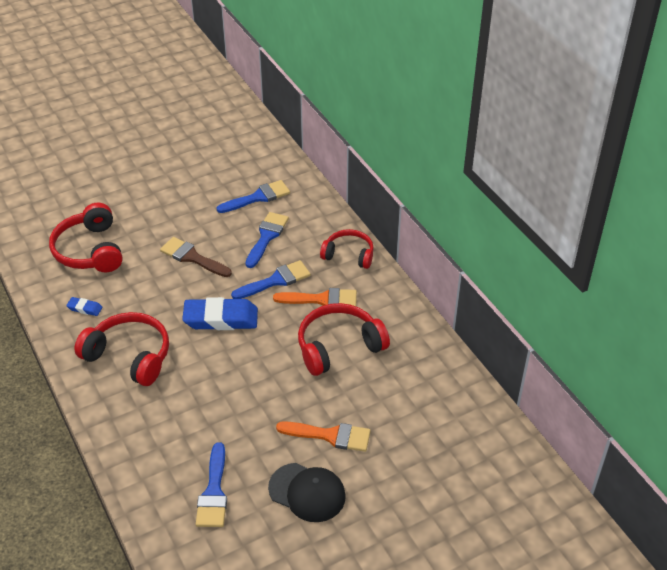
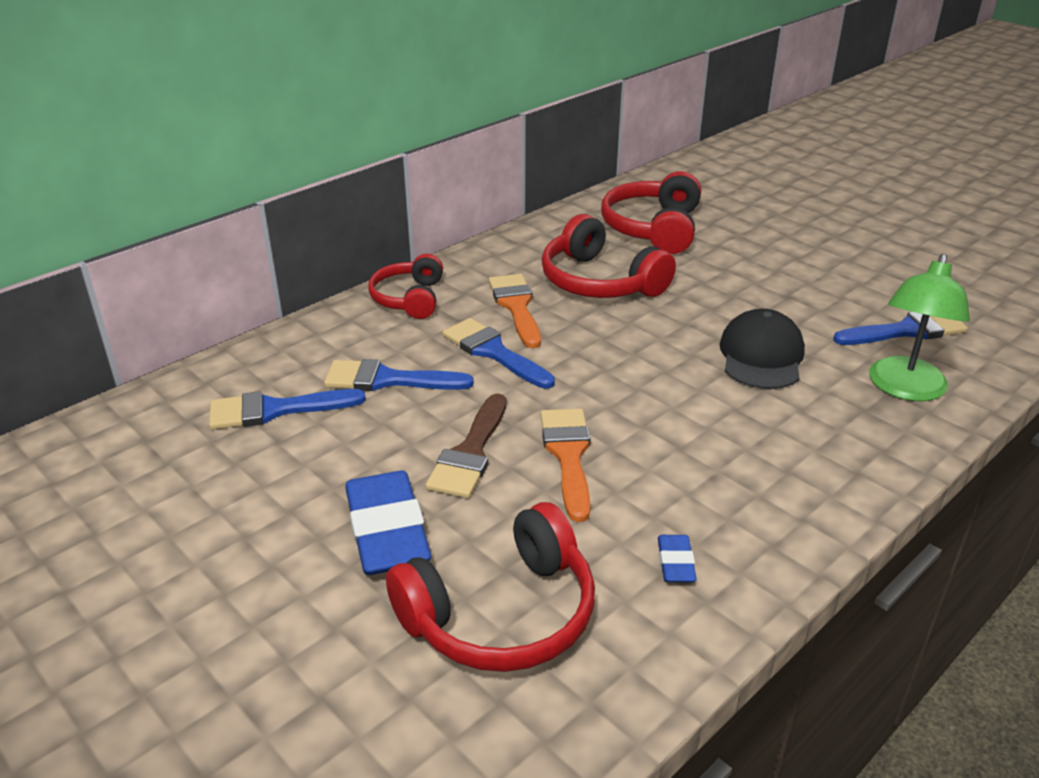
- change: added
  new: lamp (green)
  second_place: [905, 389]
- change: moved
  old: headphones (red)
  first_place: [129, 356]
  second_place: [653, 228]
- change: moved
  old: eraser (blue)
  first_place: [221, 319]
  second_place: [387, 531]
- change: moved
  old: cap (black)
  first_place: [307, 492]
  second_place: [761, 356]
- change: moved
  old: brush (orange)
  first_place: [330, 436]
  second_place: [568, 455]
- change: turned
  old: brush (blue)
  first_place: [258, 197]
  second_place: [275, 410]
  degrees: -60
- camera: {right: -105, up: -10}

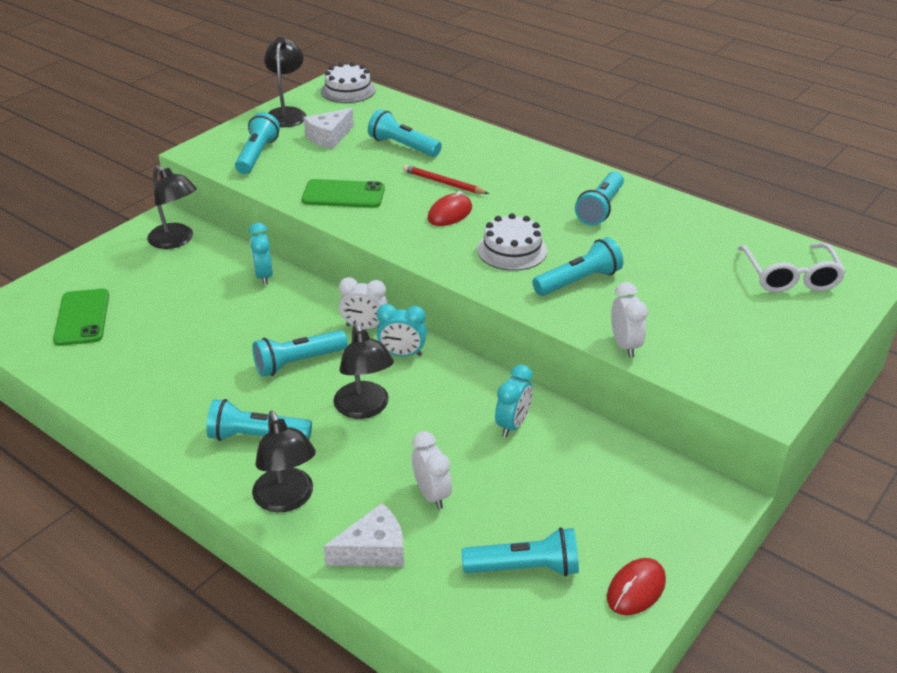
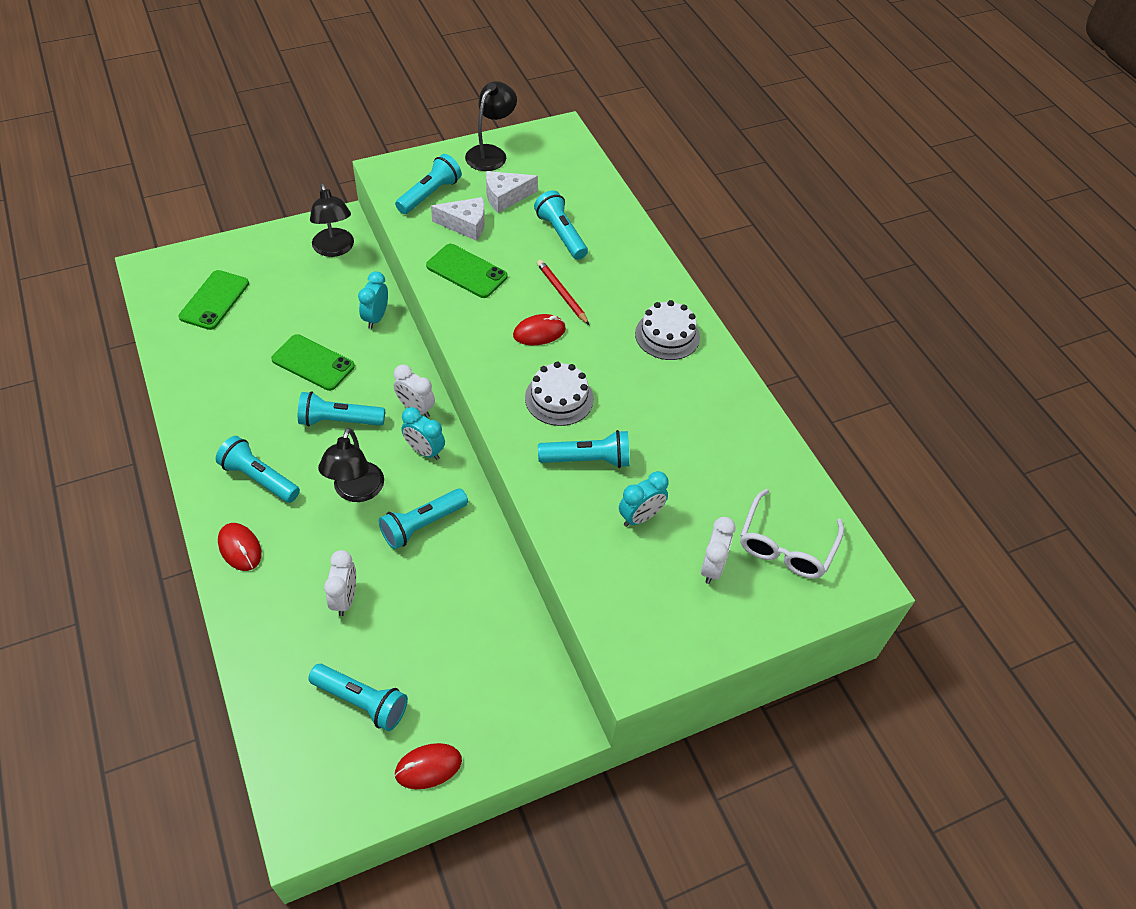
- change: added
  new: phone (green)
  second_place: [313, 363]
- change: moved
  old: cake (white)
  first_place: [348, 90]
  second_place: [667, 335]
- change: moved
  old: cheese (white)
  first_place: [373, 550]
  second_place: [465, 225]
- change: moved
  old: clock (turquoise)
  first_place: [512, 425]
  second_place: [640, 517]
- change: moved
  old: flashlight (turquoise)
  first_place: [600, 208]
  second_place: [422, 525]
- change: moved
  old: clock (white)
  first_place: [625, 345]
  second_place: [712, 567]
- change: replaced
  old: lamp (black)
  new: mouse (red)
  first_place: [287, 499]
  second_place: [240, 548]
- camera: {right: 25, up: 15}

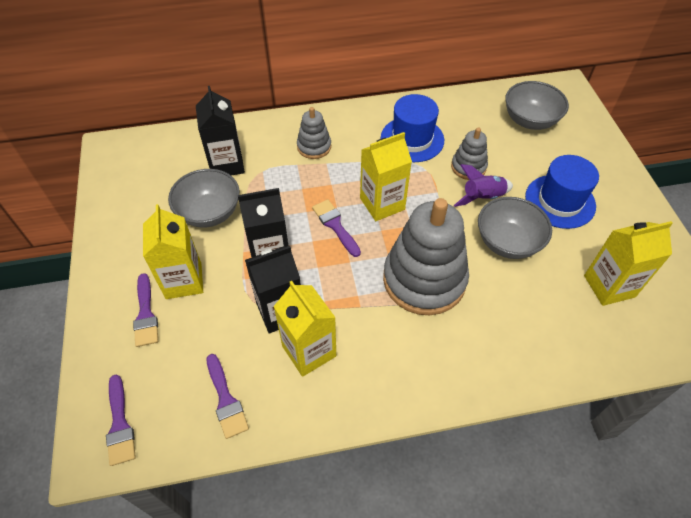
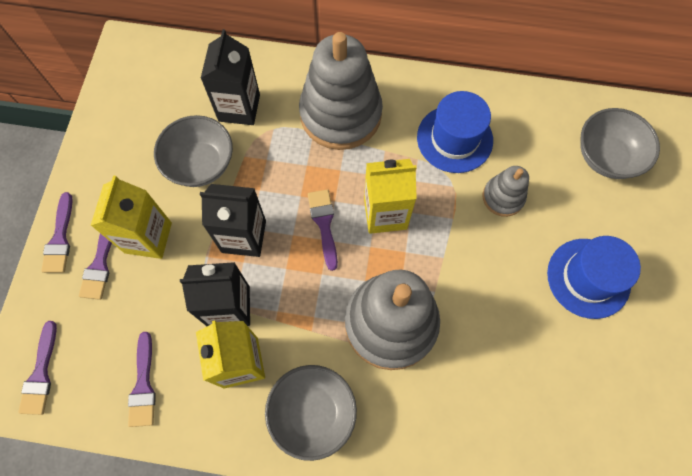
- change: removed
  old: rocket (purple)
  first_place: [482, 197]
- change: removed
  old: carton (yellow)
  first_place: [609, 286]
- change: added
  new: brush (purple)
  second_place: [60, 238]
- change: moved
  old: bowl (grey)
  first_place: [507, 242]
  second_place: [312, 413]
- change: resized
  old: stacking toy (grey)
  first_place: [314, 147]
  second_place: [340, 114]
  factor: 2.04
- camera: {right: 20, up: 15}

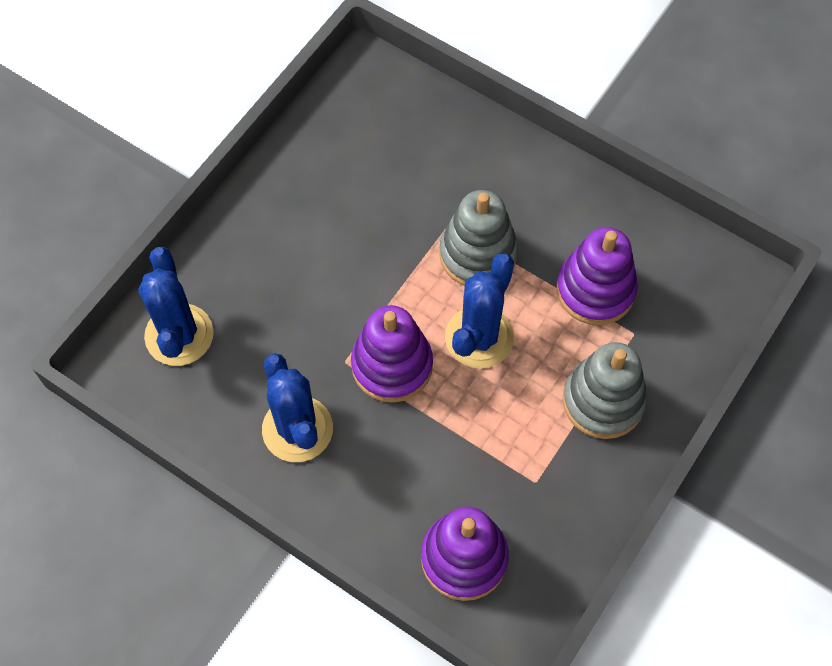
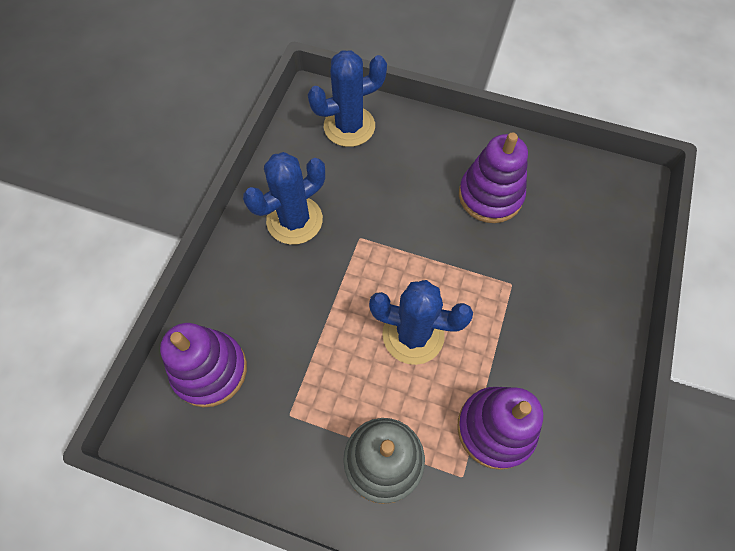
- change: removed
  old: stacking toy (grey)
  first_place: [478, 254]
- change: moved
  old: stacking toy (purple)
  first_place: [392, 365]
  second_place: [490, 196]
- camera: {right: 75, up: 0}

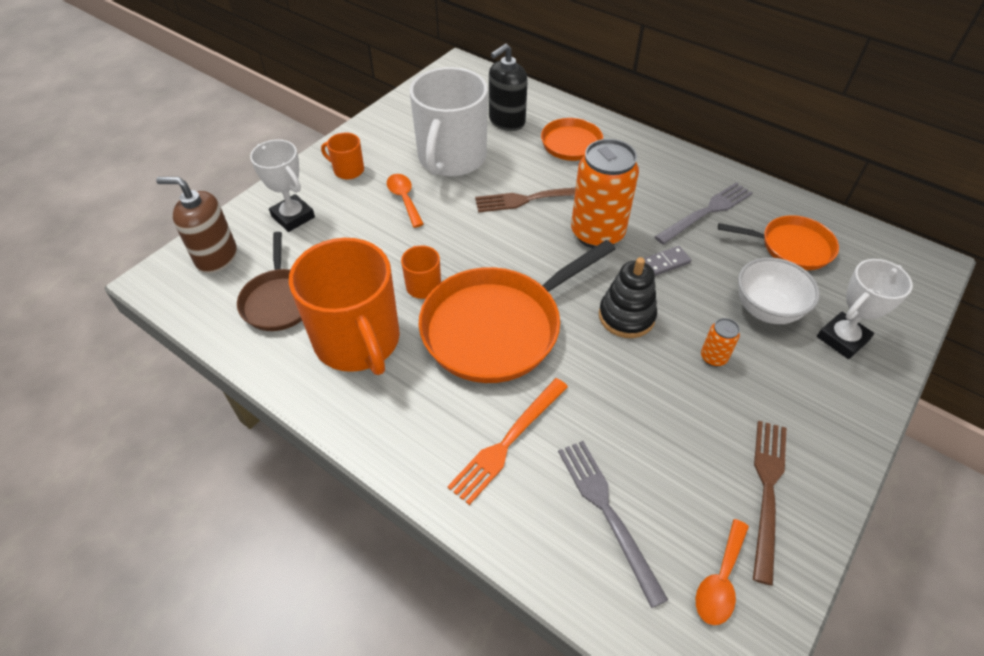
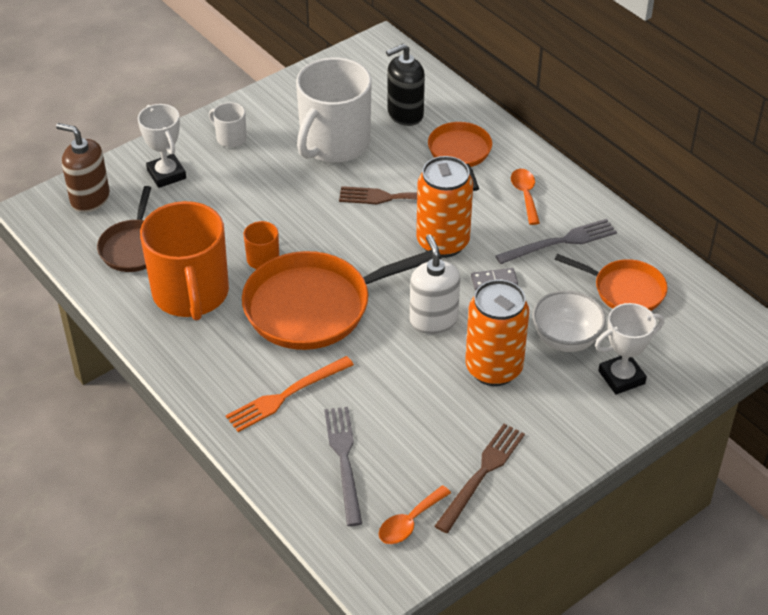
- change: moved
  old: spoon (orange)
  first_place: [404, 199]
  second_place: [525, 195]
- change: replaced
  old: stacking toy (black)
  new: soap dispenser (white)
  first_place: [626, 316]
  second_place: [433, 320]
- change: recoloured
  old: mug (orange)
  new: mug (white)
  first_place: [348, 170]
  second_place: [230, 138]
- change: resized
  old: can (orange)
  first_place: [713, 357]
  second_place: [493, 368]
  factor: 2.29
- camera: {right: 15, up: -5}

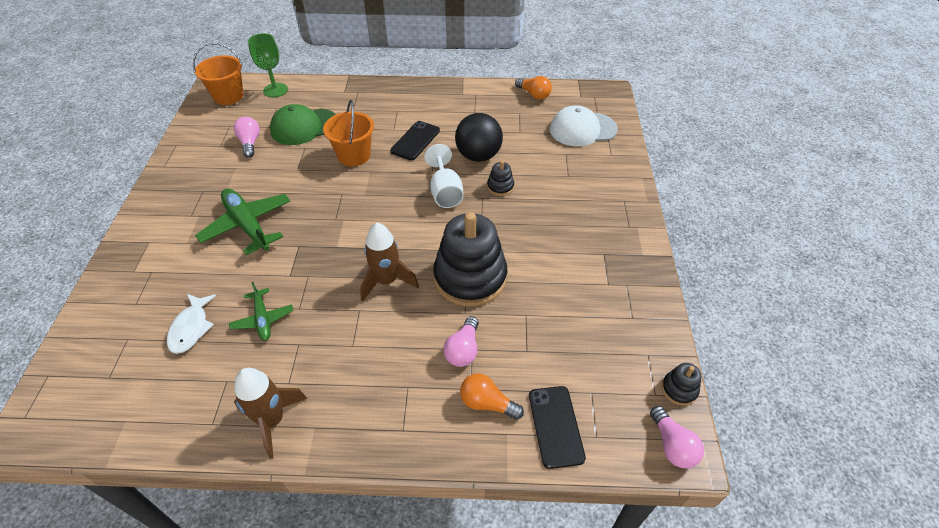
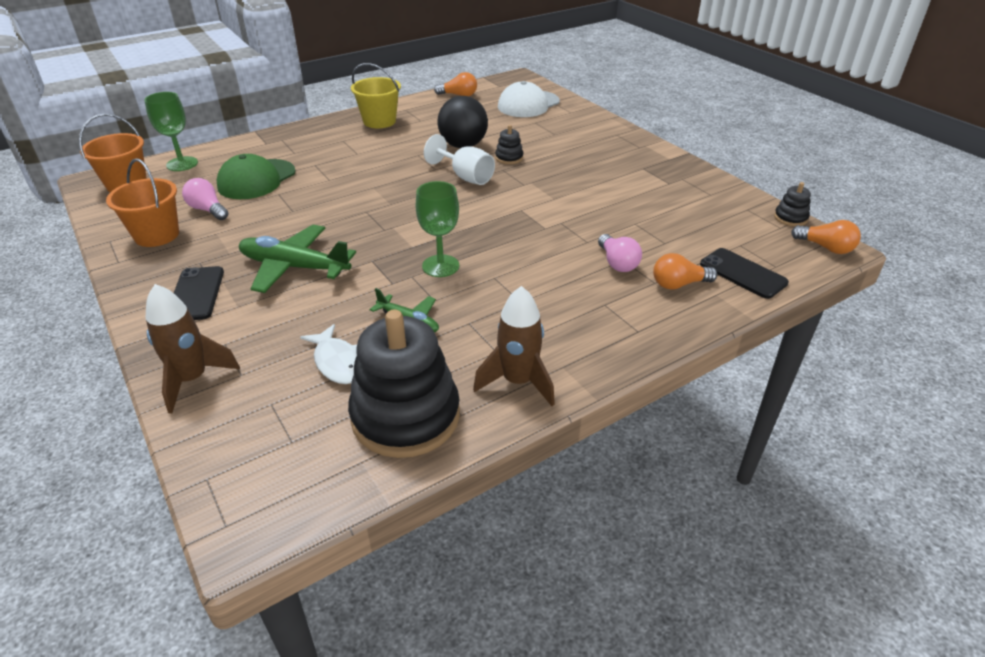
- change: added
  new: bucket (yellow)
  second_place: [379, 121]
- change: added
  new: goblet (green)
  second_place: [440, 266]
- change: moved
  old: bucket (orange)
  first_place: [354, 155]
  second_place: [157, 235]
- change: moved
  old: rocket (brown)
  first_place: [386, 281]
  second_place: [192, 379]
- change: moved
  old: phone (black)
  first_place: [415, 141]
  second_place: [196, 294]
- change: moved
  old: stacking toy (black)
  first_place: [470, 277]
  second_place: [405, 416]
- change: recoloured
  old: light bulb (pink)
  new: light bulb (orange)
  first_place: [672, 445]
  second_place: [825, 247]
- camera: {right: -35, up: -10}

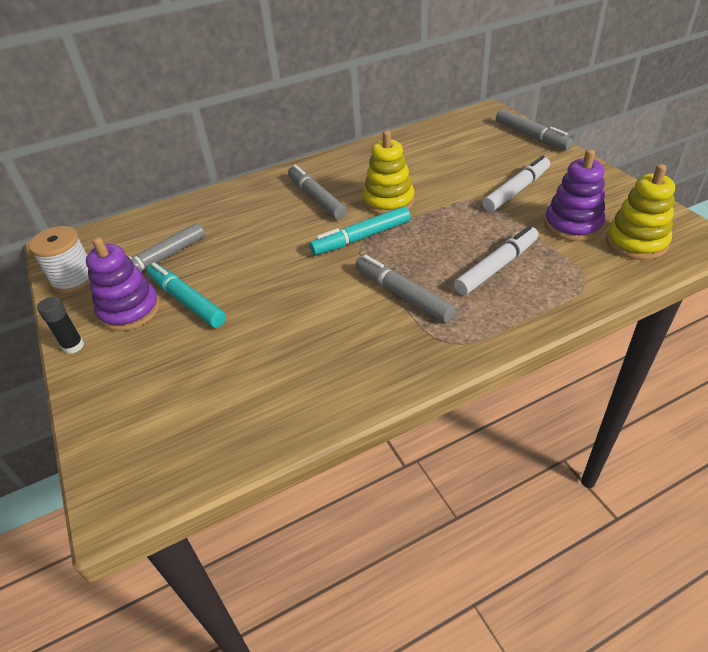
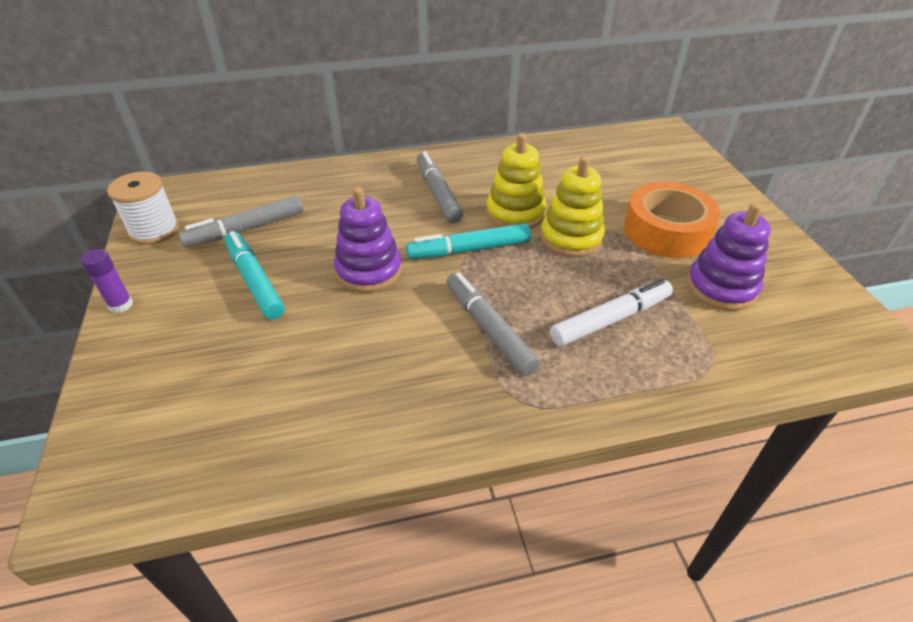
- change: removed
  old: marker (grey)
  first_place: [531, 136]
- change: moved
  old: stacking toy (purple)
  first_place: [130, 310]
  second_place: [369, 271]
- change: moved
  old: stacking toy (yellow)
  first_place: [636, 242]
  second_place: [571, 238]
- change: replaced
  old: marker (white)
  new: tape (orange)
  first_place: [516, 191]
  second_place: [666, 231]
- change: recoloured
  old: glue stick (black)
  new: glue stick (purple)
  first_place: [73, 346]
  second_place: [121, 305]
- camera: {right: 10, up: 0}

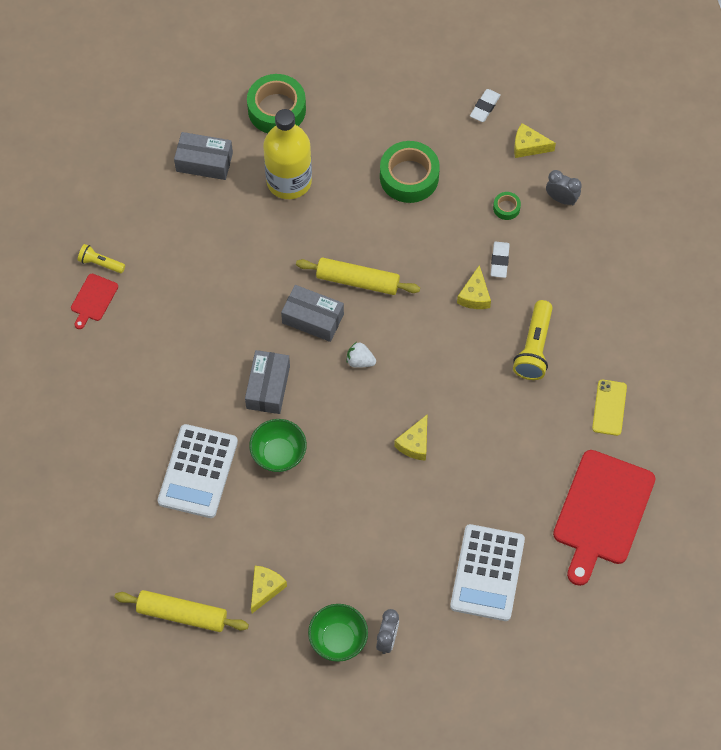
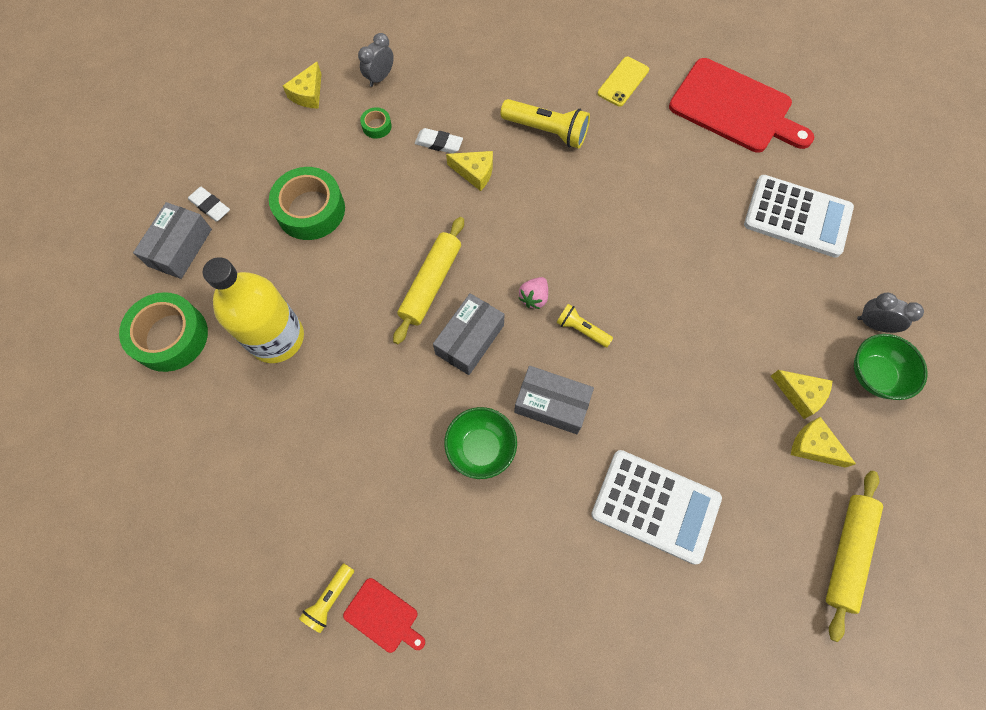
- change: added
  new: flashlight (yellow)
  second_place: [581, 330]
- change: moved
  old: box (grey)
  first_place: [204, 162]
  second_place: [180, 247]
- change: moved
  old: bowl (green)
  first_place: [278, 454]
  second_place: [481, 448]
- change: moved
  old: cheese (yellow)
  first_place: [415, 443]
  second_place: [800, 394]
- change: moved
  old: eraser (white)
  first_place: [485, 107]
  second_place: [210, 206]
- change: recoloured
  old: strawberry (white)
  new: strawberry (pink)
  first_place: [360, 361]
  second_place: [534, 297]
- change: turned
  old: phone (yellow)
  first_place: [609, 407]
  second_place: [623, 82]
  degrees: -75
- camera: {right: -80, up: 5}

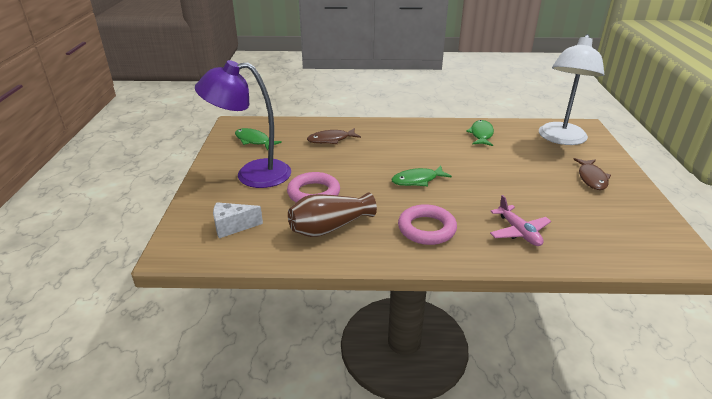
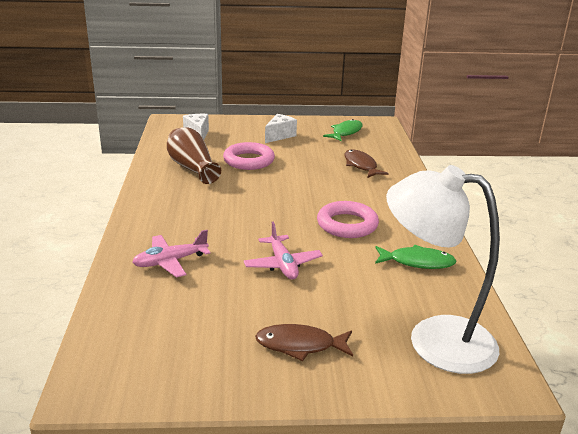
- change: removed
  old: fish (green)
  first_place: [417, 180]
- change: added
  new: plane (pink)
  second_place: [282, 264]
- change: moved
  old: ring (pink)
  first_place: [426, 229]
  second_place: [347, 224]
- change: replaced
  old: lamp (purple)
  new: cheese (white)
  first_place: [252, 174]
  second_place: [279, 136]
- camera: {right: 85, up: -5}

